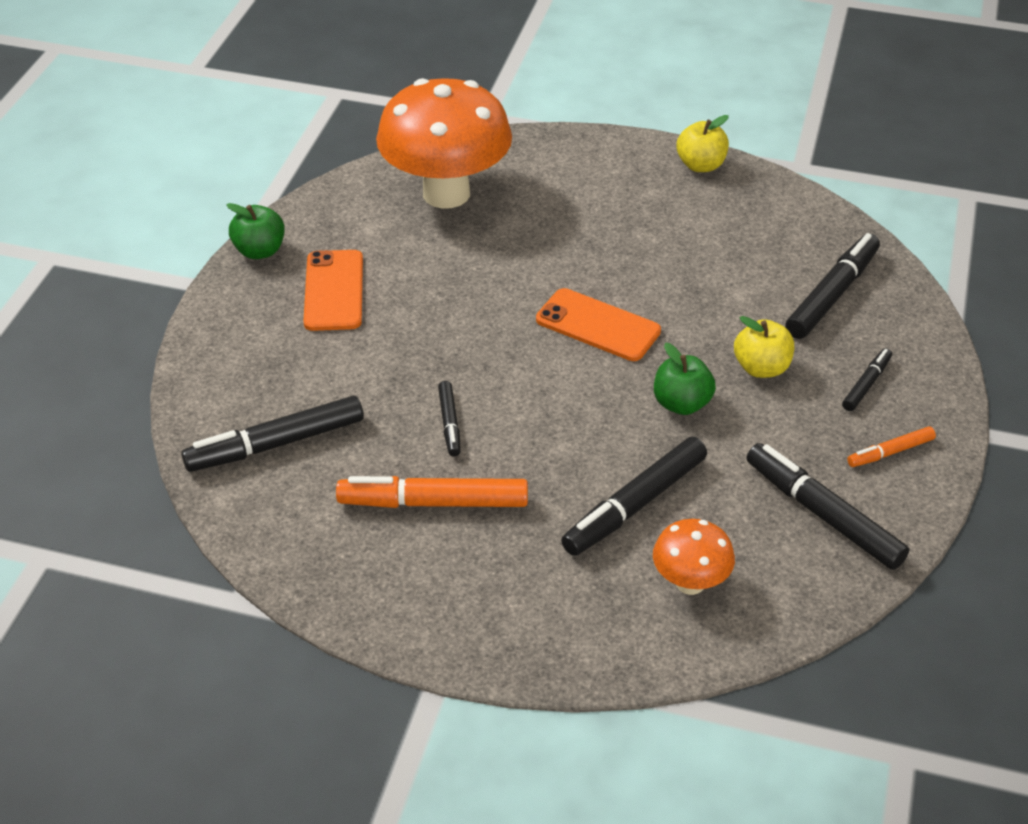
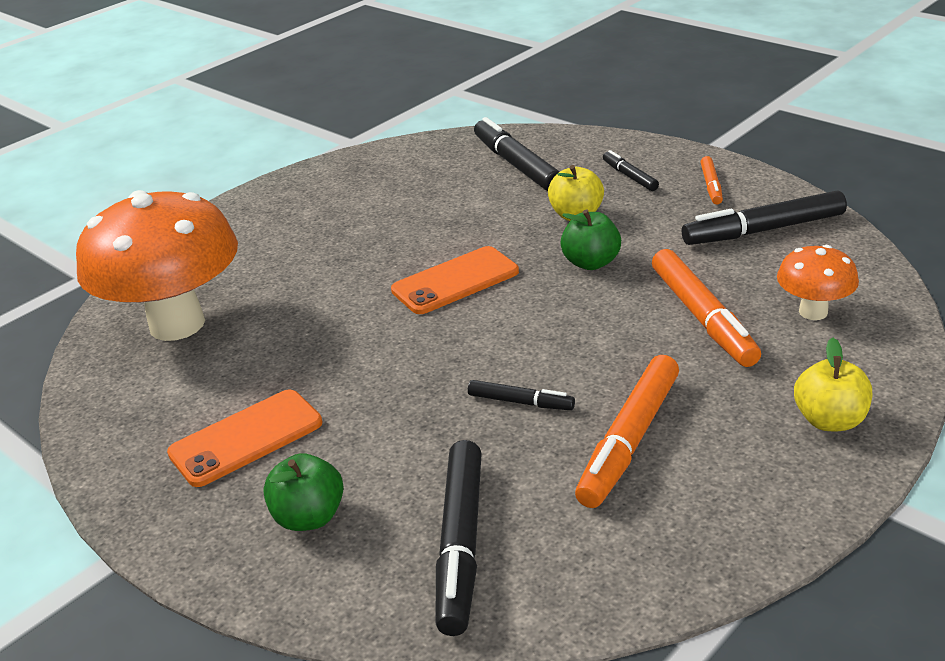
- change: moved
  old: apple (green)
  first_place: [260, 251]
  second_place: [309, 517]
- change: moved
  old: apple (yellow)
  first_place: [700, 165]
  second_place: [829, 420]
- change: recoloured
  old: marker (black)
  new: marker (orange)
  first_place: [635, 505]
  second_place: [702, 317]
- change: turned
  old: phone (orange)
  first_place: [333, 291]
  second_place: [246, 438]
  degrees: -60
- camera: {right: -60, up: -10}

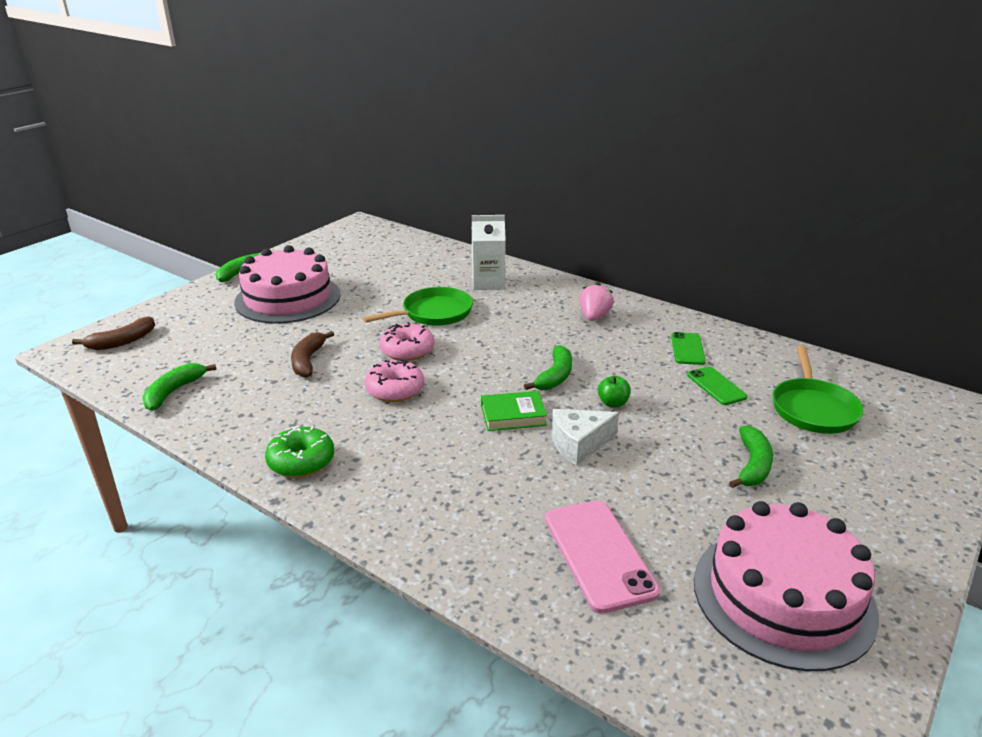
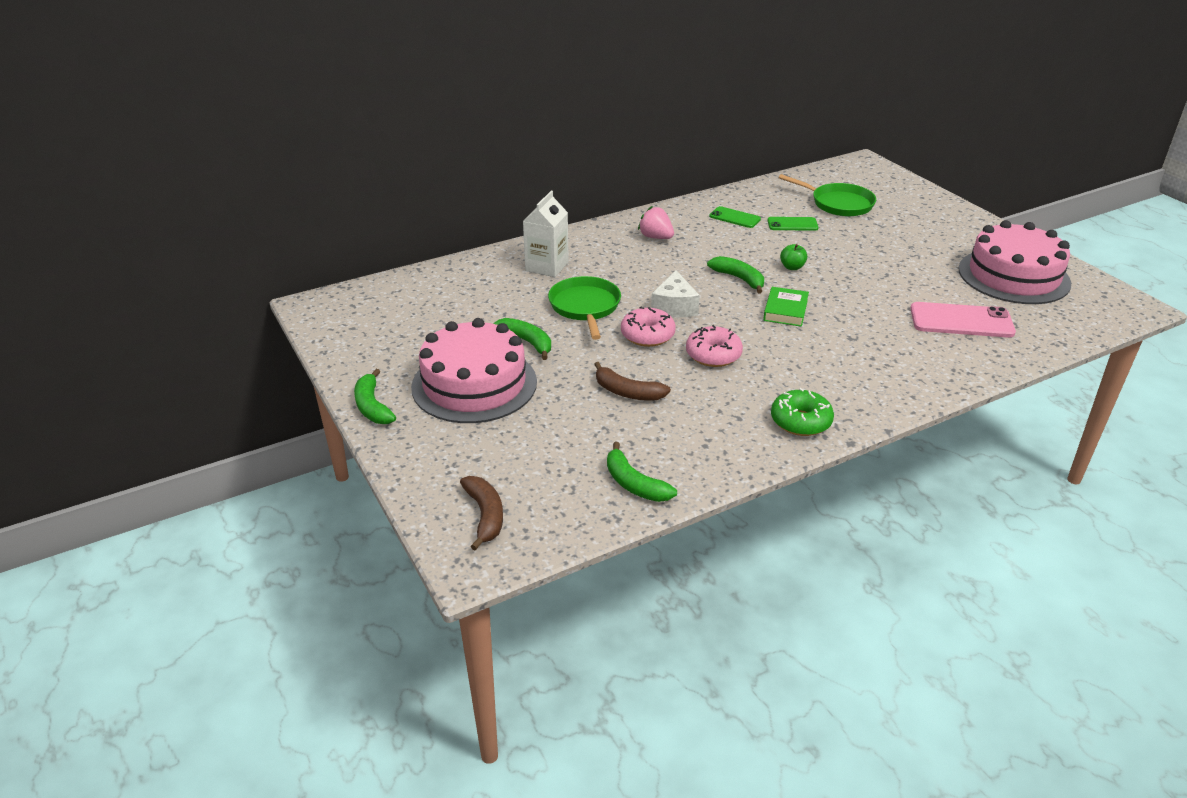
- change: moved
  old: cheese (white)
  first_place: [579, 444]
  second_place: [674, 307]
- change: moved
  old: banana (green)
  first_place: [752, 465]
  second_place: [527, 342]
- camera: {right: -65, up: 5}

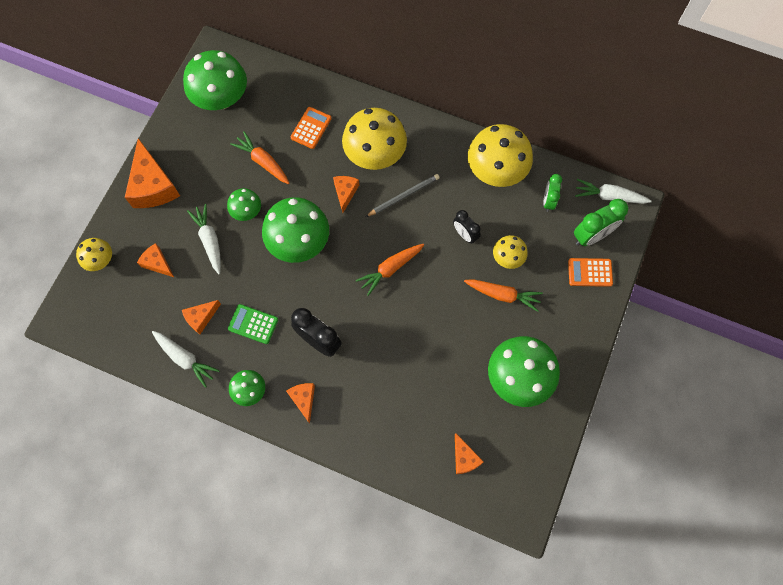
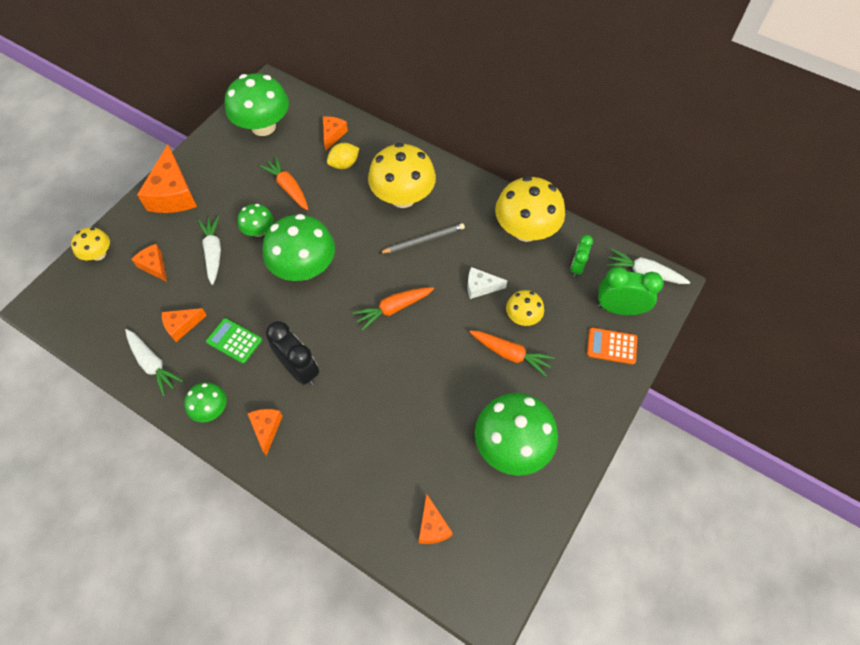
- change: moved
  old: cheese (orange)
  first_place: [345, 193]
  second_place: [333, 135]
- change: replaced
  old: calculator (orange)
  new: lemon (yellow)
  first_place: [311, 128]
  second_place: [344, 164]
- change: replaced
  old: clock (black)
  new: cheese (white)
  first_place: [465, 234]
  second_place: [480, 287]
- change: turned
  old: clock (green)
  first_place: [592, 236]
  second_place: [619, 309]
  degrees: -150
- camera: {right: 10, up: -10}

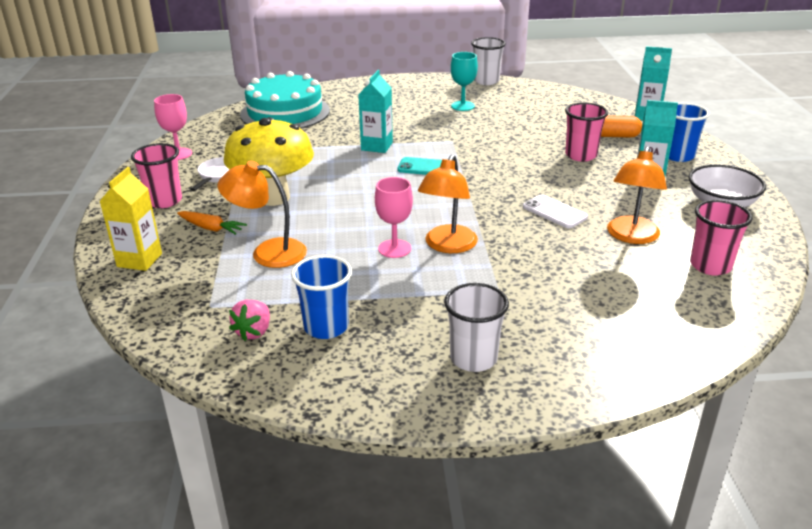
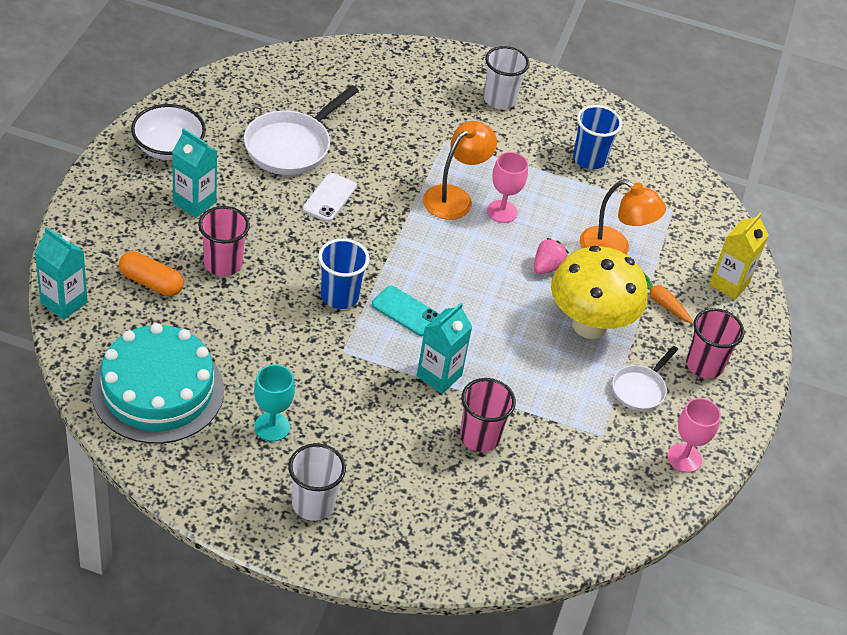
- change: moved
  old: strawberry (pink)
  first_place: [254, 332]
  second_place: [547, 267]
- change: moved
  old: cake (turquoise)
  first_place: [285, 112]
  second_place: [158, 390]
- change: moved
  old: cup (white)
  first_place: [486, 81]
  second_place: [313, 504]
- change: moved
  old: cup (blue)
  first_place: [678, 156]
  second_place: [339, 296]
- change: moved
  old: cup (pink)
  first_place: [710, 266]
  second_place: [480, 437]
- change: replaced
  old: lamp (orange)
  new: pan (white)
  first_place: [631, 237]
  second_place: [291, 146]
- change: turned
  old: phone (white)
  first_place: [554, 212]
  second_place: [329, 197]
  degrees: 45
- camera: {right: -165, up: 15}

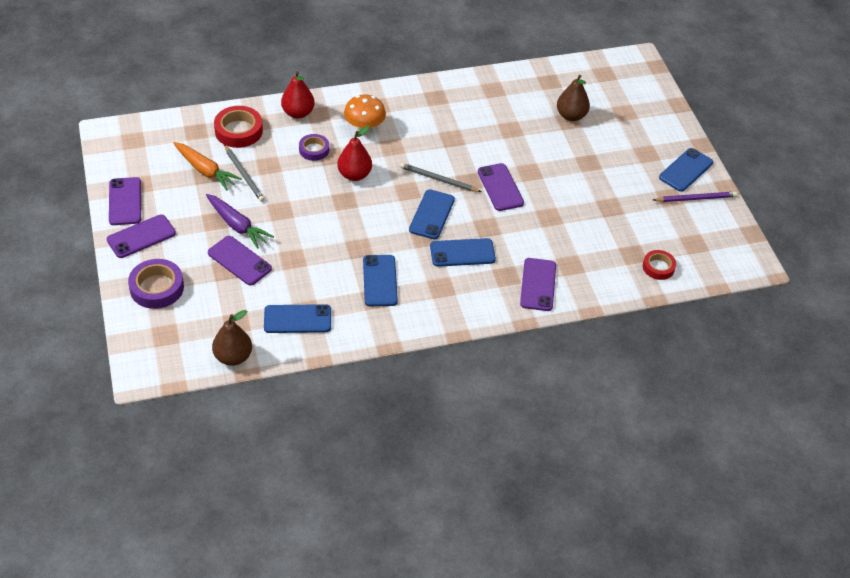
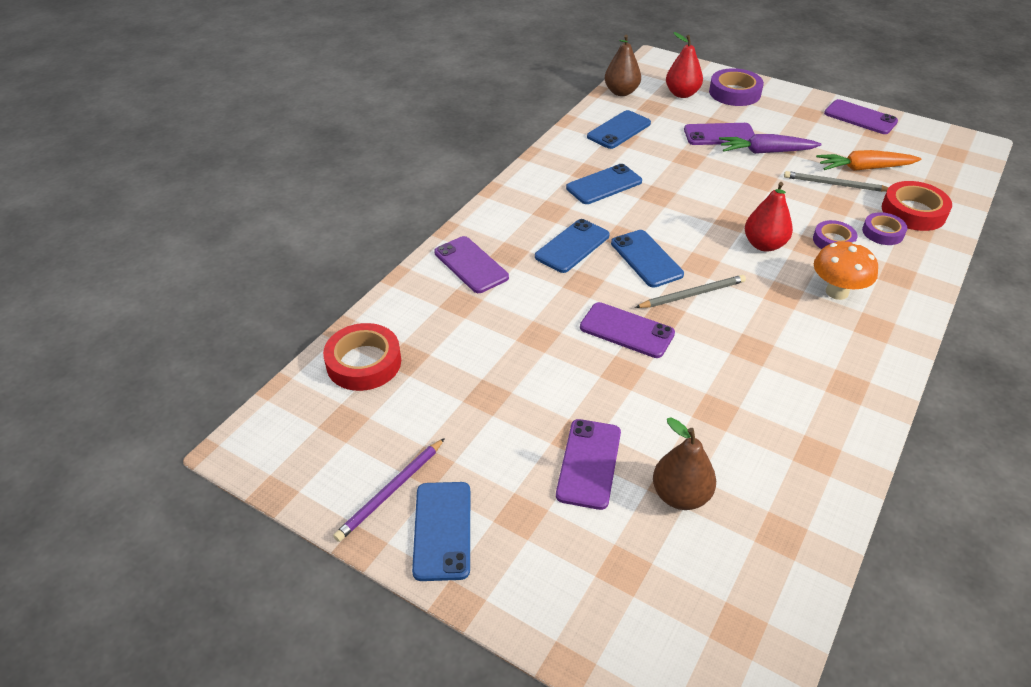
- change: added
  new: tape (purple)
  second_place: [883, 232]
- change: moved
  old: phone (purple)
  first_place: [141, 236]
  second_place: [589, 463]
- change: moved
  old: pear (red)
  first_place: [298, 113]
  second_place: [682, 94]
- change: turned
  old: phone (blue)
  first_place: [380, 281]
  second_place: [604, 185]
  degrees: -75
- change: resized
  old: tape (red)
  first_place: [658, 267]
  second_place: [364, 362]
  factor: 1.59
- camera: {right: 140, up: -5}

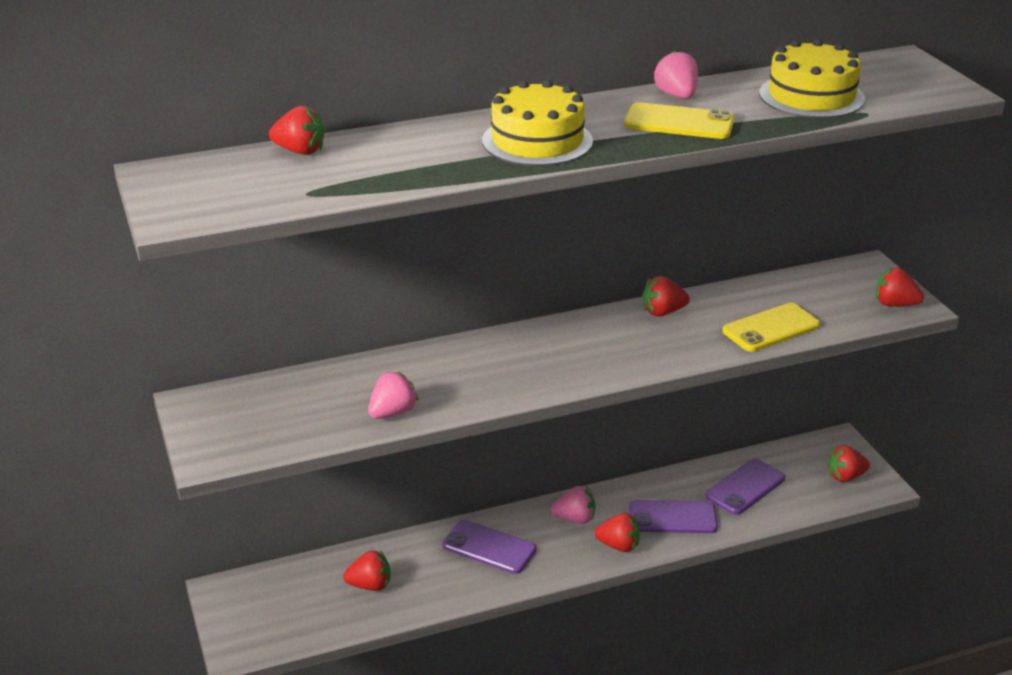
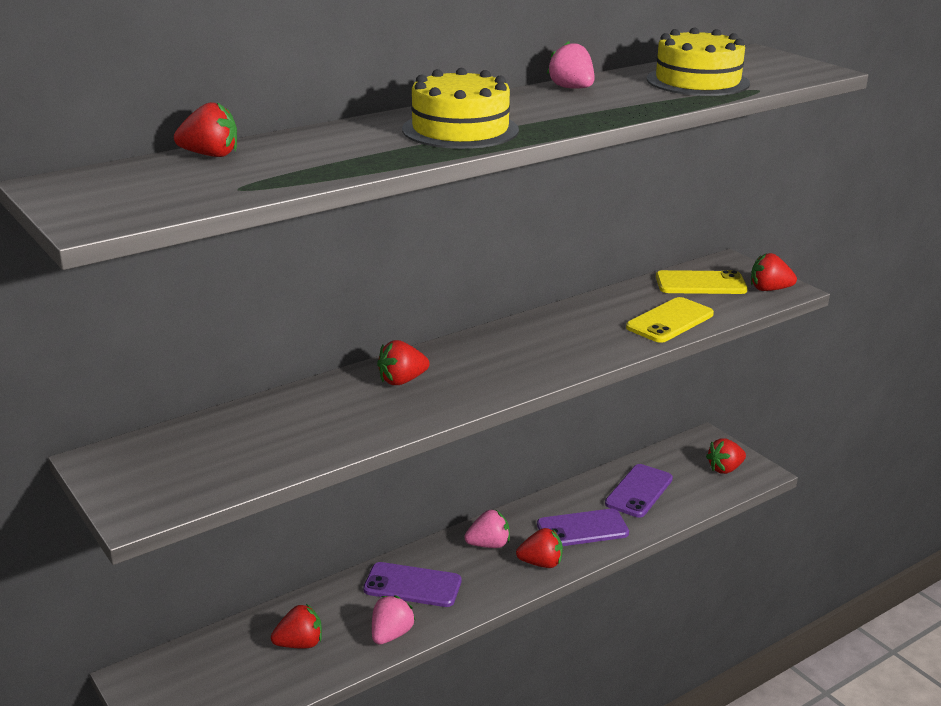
- change: moved
  old: strawberry (pink)
  first_place: [392, 413]
  second_place: [391, 634]
- change: moved
  old: phone (yellow)
  first_place: [679, 122]
  second_place: [700, 284]
- change: moved
  old: strawberry (red)
  first_place: [663, 312]
  second_place: [402, 381]
- camera: {right: -15, up: -5}

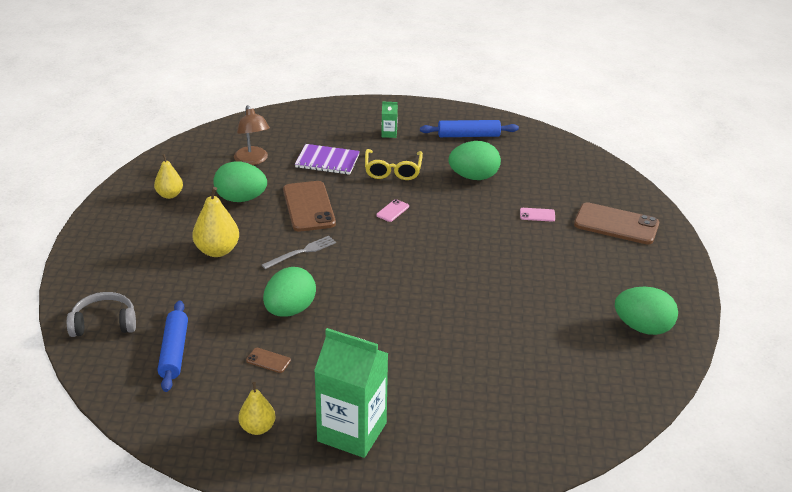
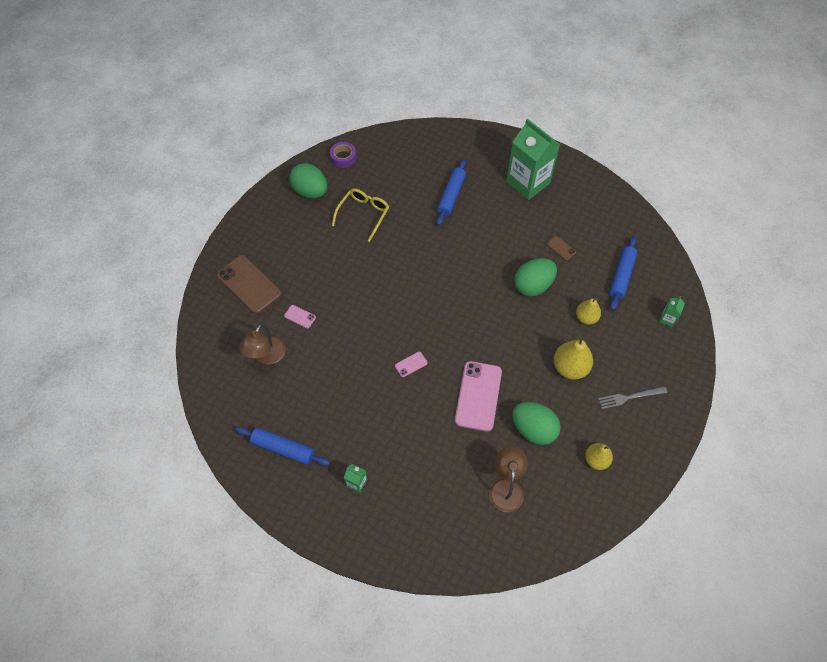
- change: removed
  old: notebook (purple)
  first_place: [327, 161]
- change: removed
  old: egg (green)
  first_place: [473, 177]
- change: added
  new: lamp (brown)
  second_place: [266, 356]
- change: added
  new: tape (purple)
  second_place: [343, 157]
- change: added
  new: rolling pin (blue)
  second_place: [451, 196]
- change: moved
  old: pear (yellow)
  first_place: [257, 428]
  second_place: [586, 318]
- change: moved
  old: fork (grey)
  first_place: [301, 252]
  second_place: [630, 397]
- change: moved
  old: glasses (yellow)
  first_place: [393, 171]
  second_place: [363, 214]
- change: replaced
  old: headphones (grey)
  new: carton (green)
  first_place: [104, 323]
  second_place: [667, 319]
- change: recoloured
  old: phone (brown)
  new: phone (pink)
  first_place: [309, 207]
  second_place: [478, 396]
- camera: {right: -155, up: 25}

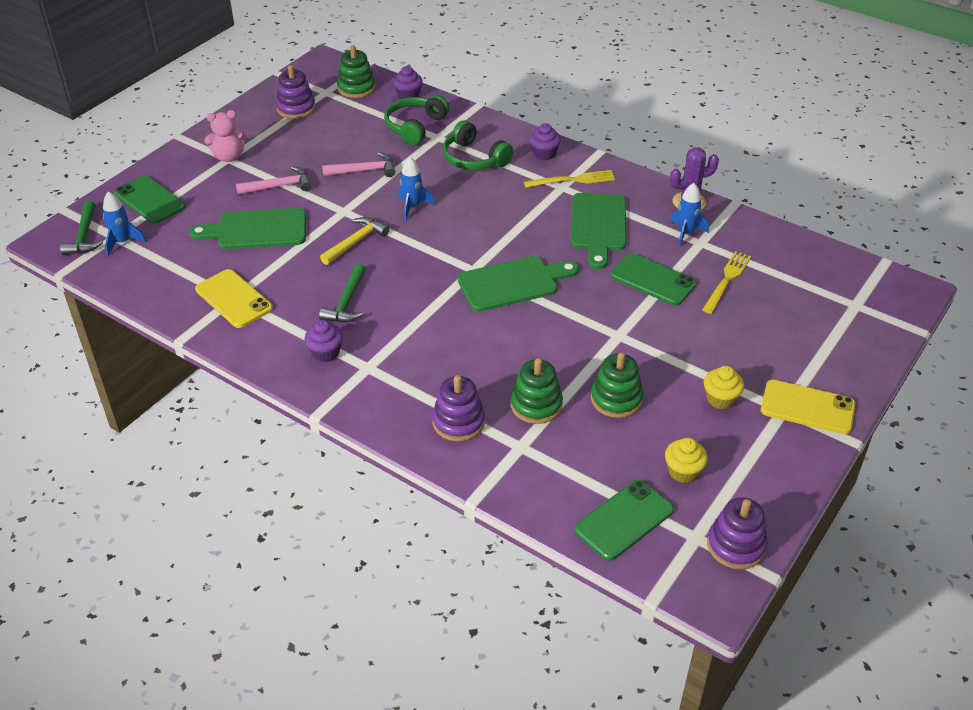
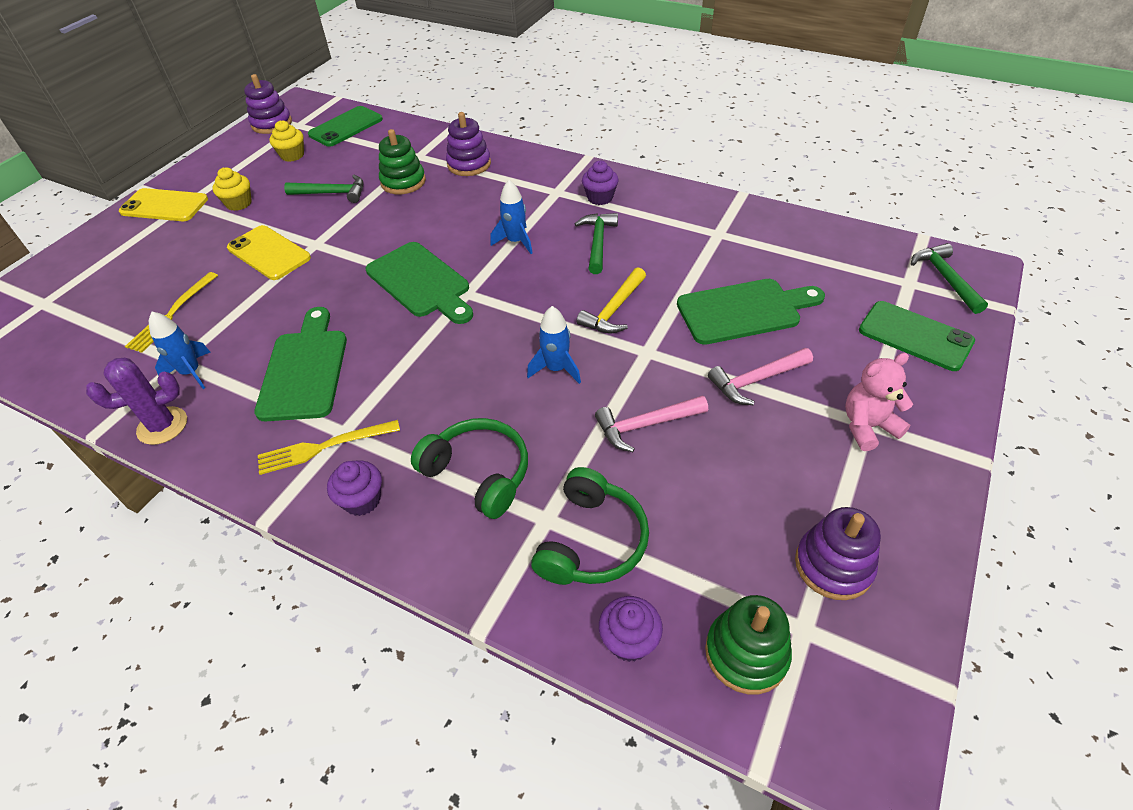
- change: removed
  old: phone (green)
  first_place: [653, 280]
- change: moved
  old: rocket (blue)
  first_place: [122, 242]
  second_place: [515, 242]
- change: moved
  old: phone (yellow)
  first_place: [234, 299]
  second_place: [269, 253]
- change: replaced
  old: stacking toy (green)
  new: hammer (green)
  first_place: [616, 399]
  second_place: [332, 193]
- change: turned
  old: cutting board (green)
  first_place: [512, 283]
  second_place: [421, 282]
  degrees: -105
- camera: {right: 175, up: 5}

